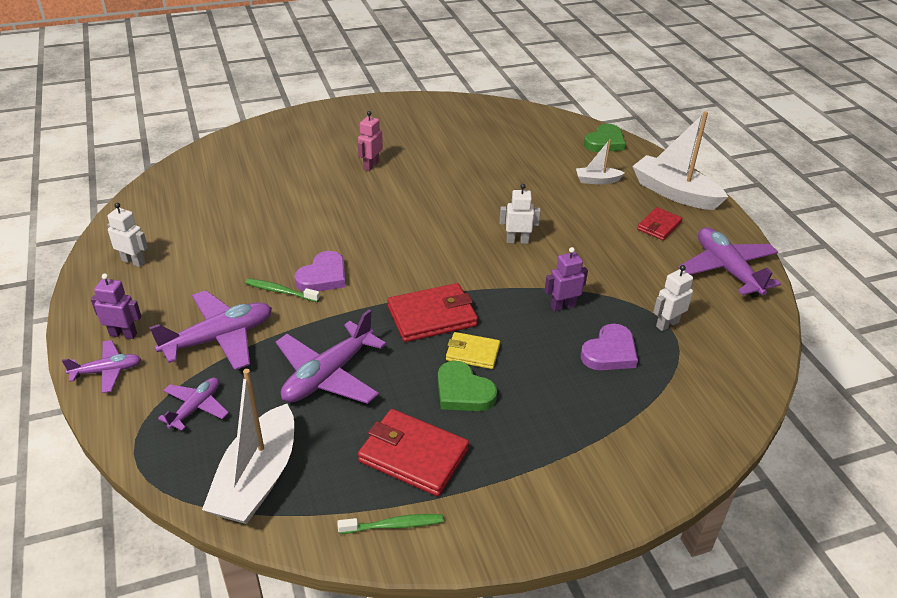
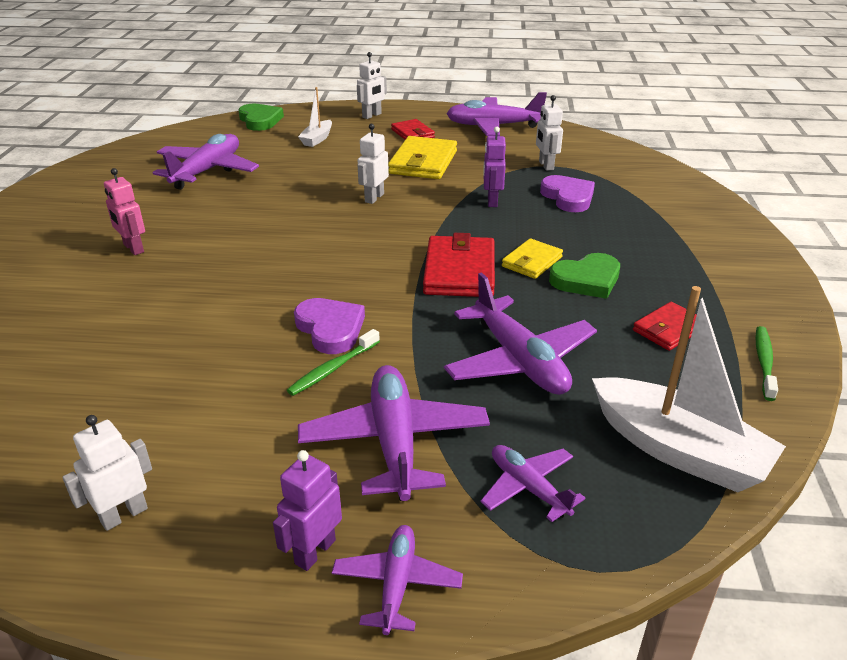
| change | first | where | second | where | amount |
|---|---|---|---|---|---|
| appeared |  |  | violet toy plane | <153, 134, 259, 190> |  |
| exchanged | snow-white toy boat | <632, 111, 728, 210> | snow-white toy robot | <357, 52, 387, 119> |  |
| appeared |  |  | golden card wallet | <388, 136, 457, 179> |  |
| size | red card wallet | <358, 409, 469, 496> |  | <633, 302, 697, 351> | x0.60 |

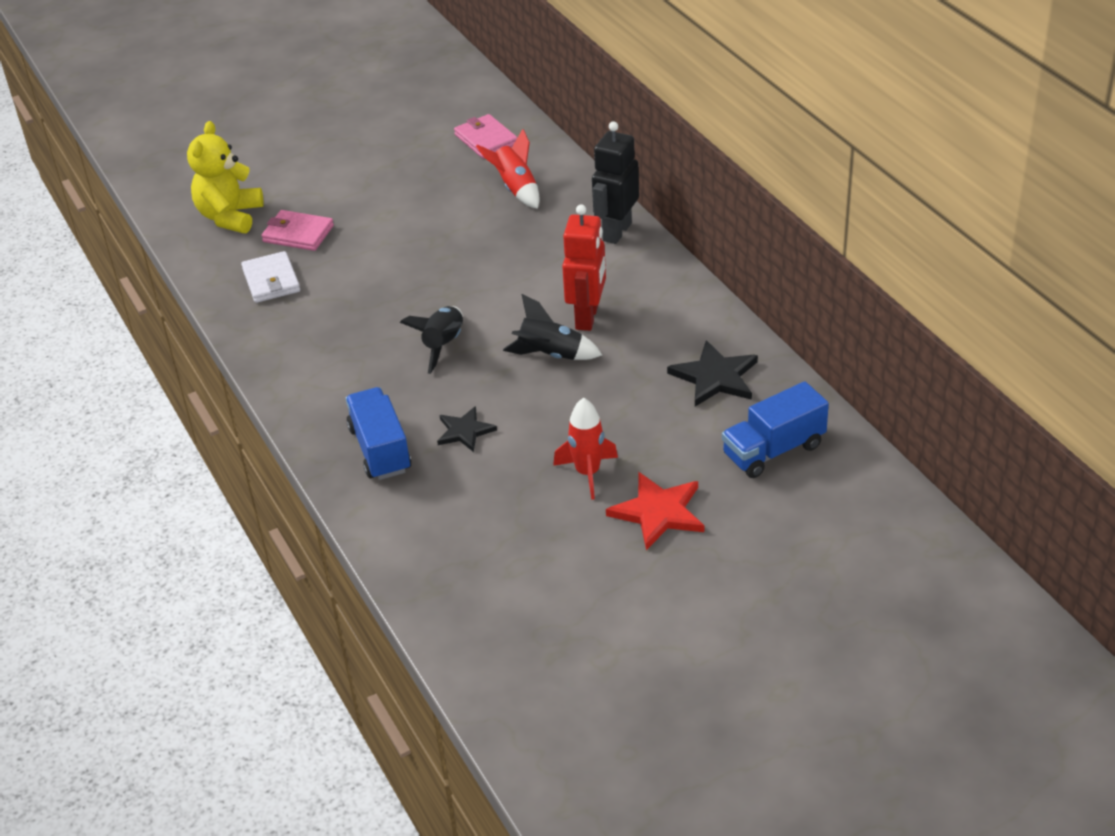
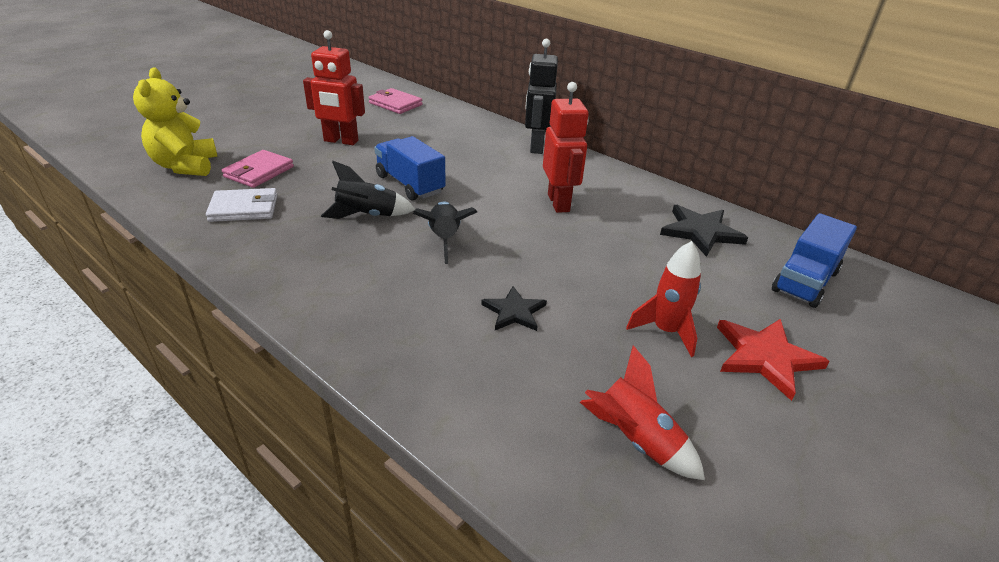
| change | first | where | second | where | amount |
|---|---|---|---|---|---|
| spun | snow-white card wallet | <241, 251, 300, 303> |  | <206, 188, 277, 222> | 60 degrees counterclockwise |
| spun | pink card wallet | <261, 210, 334, 251> |  | <222, 150, 294, 188> | 60 degrees counterclockwise |
| appeared |  |  | red toy robot | <303, 30, 365, 145> |  |
| relocated | black toy rocket | <503, 294, 602, 360> |  | <321, 161, 415, 219> |  |
| relocated | blue truck | <345, 387, 412, 480> |  | <374, 136, 446, 200> |  |
| relocated | red toy rocket | <476, 129, 540, 209> |  | <580, 345, 705, 480> |  |

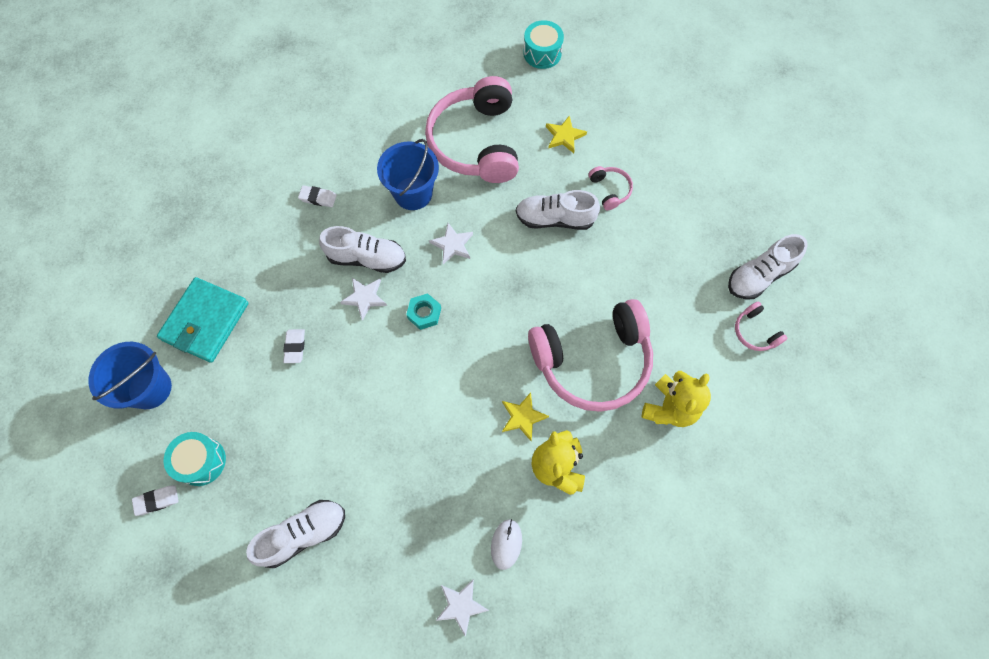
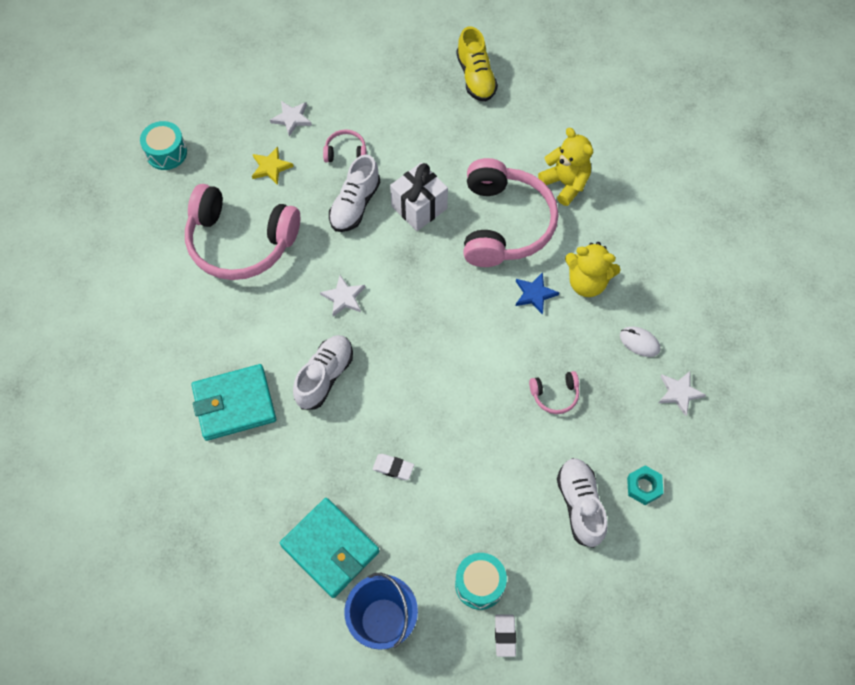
| change | first | where | second | where | amount |
|---|---|---|---|---|---|
| exchanged | snow-white pencil eraser | <298, 185, 337, 207> | teal card wallet | <192, 364, 276, 441> |  |
| relocated | snow-white five-pointed star | <340, 278, 387, 321> |  | <270, 101, 312, 136> |  |
| appeared |  |  | snow-white present | <390, 163, 448, 231> |  |
| colour | snow-white shoe | <728, 234, 808, 299> | golden shoe | <456, 27, 498, 102> |  |
| colour | golden five-pointed star | <502, 392, 549, 441> | blue five-pointed star | <516, 272, 559, 315> |  |
| relocated | pink headset | <735, 301, 788, 351> |  | <529, 371, 579, 414> |  |
| relocated | teal nut | <406, 293, 441, 330> |  | <627, 465, 664, 505> |  |
| missing | blue bucket | <377, 139, 439, 210> |  |  |  |

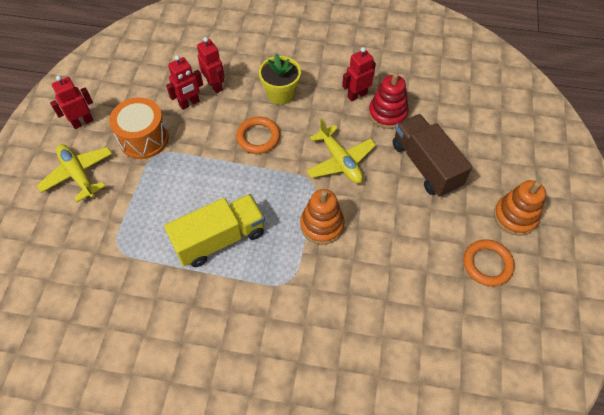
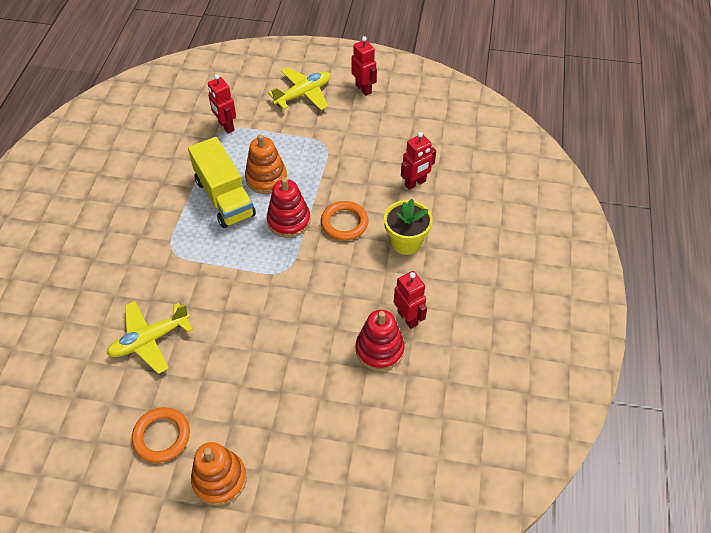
| change | first | where | second | where | amount |
|---|---|---|---|---|---|
| relocated | golden toy plane | <306, 119, 376, 183> |  | <107, 301, 193, 374> |  |
| relocated | red toy robot | <166, 55, 203, 110> |  | <208, 74, 236, 134> |  |
| relocated | orange stacking rings | <300, 189, 345, 244> |  | <245, 134, 287, 194> |  |
| appeared |  |  | red stacking rings | <267, 178, 311, 238> |  |
| missing | orange toy drum | <109, 97, 169, 159> |  |  |  |
| missing | brown truck | <393, 114, 472, 197> |  |  |  |

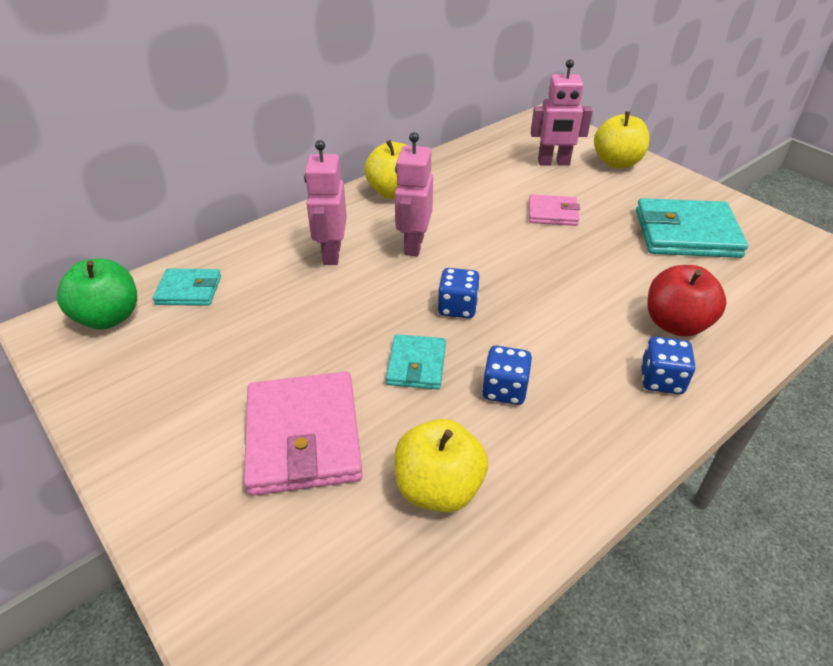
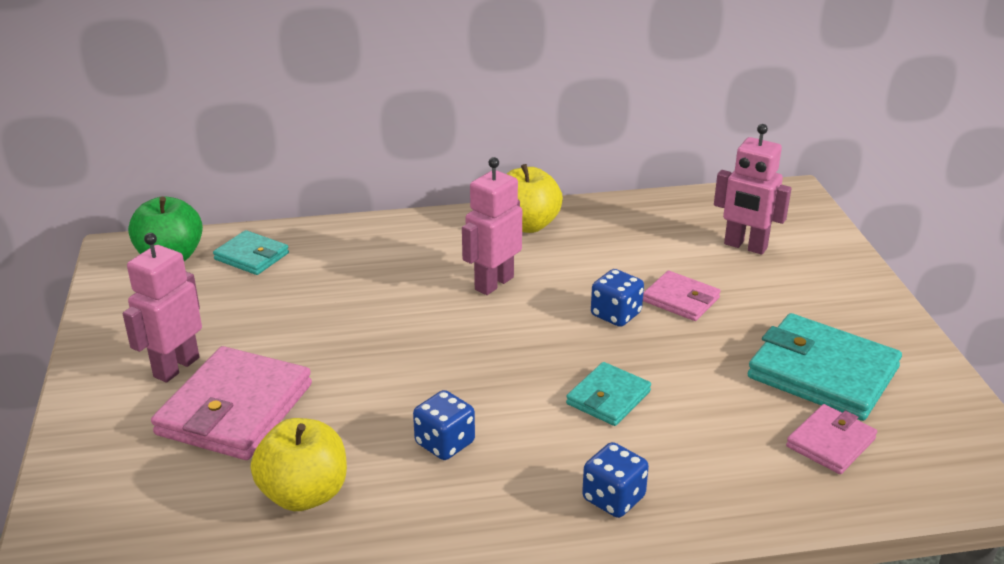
| change | first | where | second | where | amount |
|---|---|---|---|---|---|
| relocated | pink toy robot | <304, 140, 347, 265> |  | <123, 233, 202, 383> |  |
| relocated | teal card wallet | <386, 334, 446, 389> |  | <566, 362, 651, 426> |  |
| relocated | blue dice | <437, 268, 480, 318> |  | <591, 269, 644, 327> |  |
| appeared |  |  | pink card wallet | <786, 404, 877, 474> |  |
| missing | golden apple | <594, 111, 650, 168> |  |  |  |
| missing | red apple | <647, 265, 727, 337> |  |  |  |

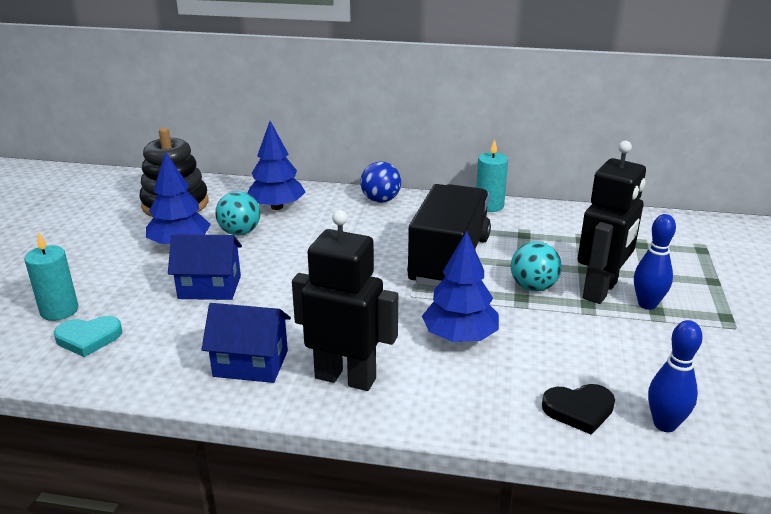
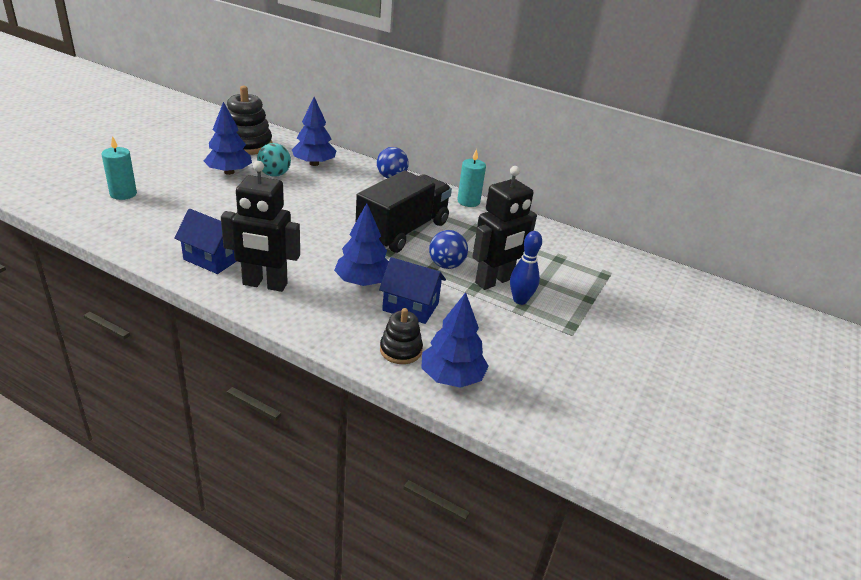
| change | first | where | second | where | amount |
|---|---|---|---|---|---|
| spun | black toy robot | <292, 210, 398, 391> |  | <221, 161, 300, 292> | 150 degrees clockwise |
| relocated | blue toy house | <168, 234, 242, 300> |  | <379, 257, 446, 324> |  |
| exchanged | black love heart | <542, 384, 615, 435> | black stacking rings | <380, 308, 423, 364> |  |
| exchanged | blue bowling pin | <648, 320, 703, 432> | blue fir tree | <421, 292, 489, 388> |  |
| colour | teal play ball | <511, 241, 562, 291> | blue play ball | <429, 230, 468, 269> |  |
| missing | teal love heart | <54, 316, 122, 357> |  |  |  |

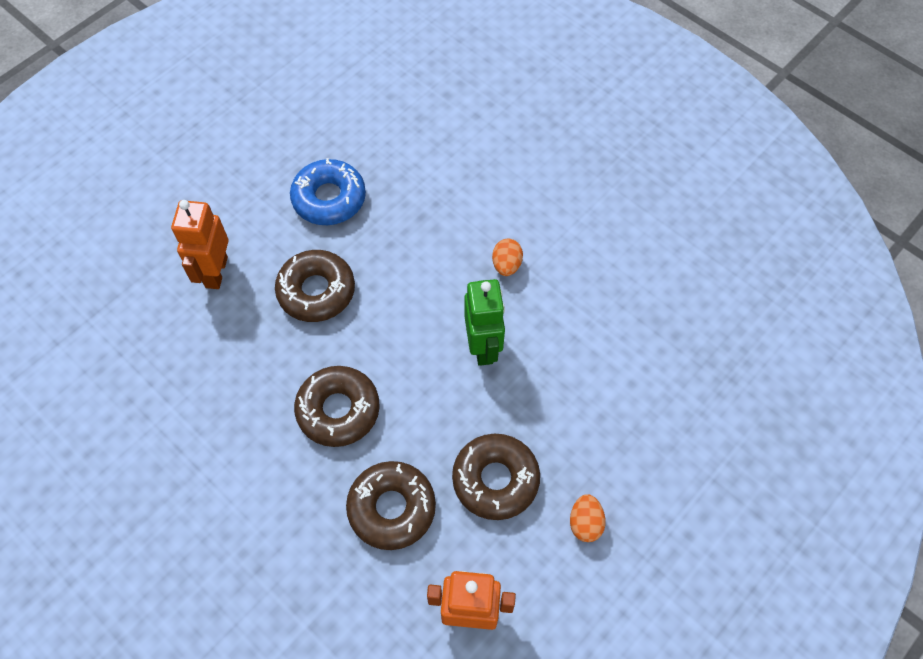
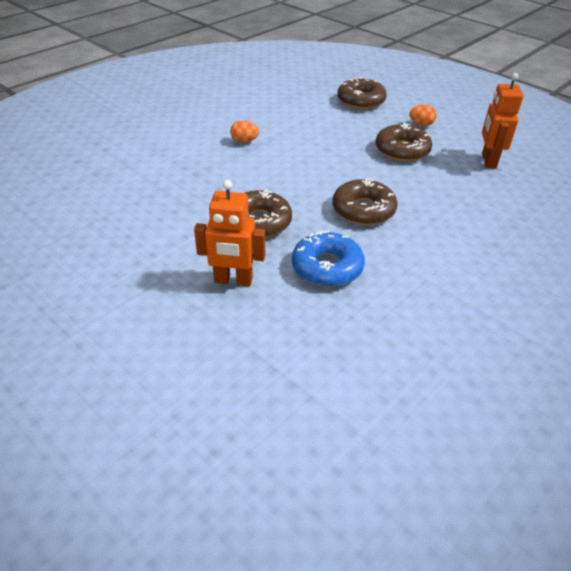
| change | first | where | second | where | amount |
|---|---|---|---|---|---|
| relocated | blue glazed donut | <290, 158, 366, 225> |  | <292, 230, 365, 287> |  |
| relocated | brown glazed donut | <346, 461, 436, 550> |  | <337, 77, 387, 109> |  |
| missing | leaf-green toy robot | <464, 279, 505, 366> |  |  |  |

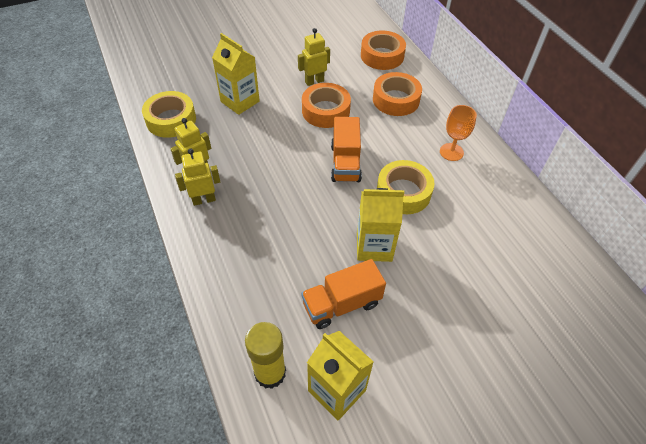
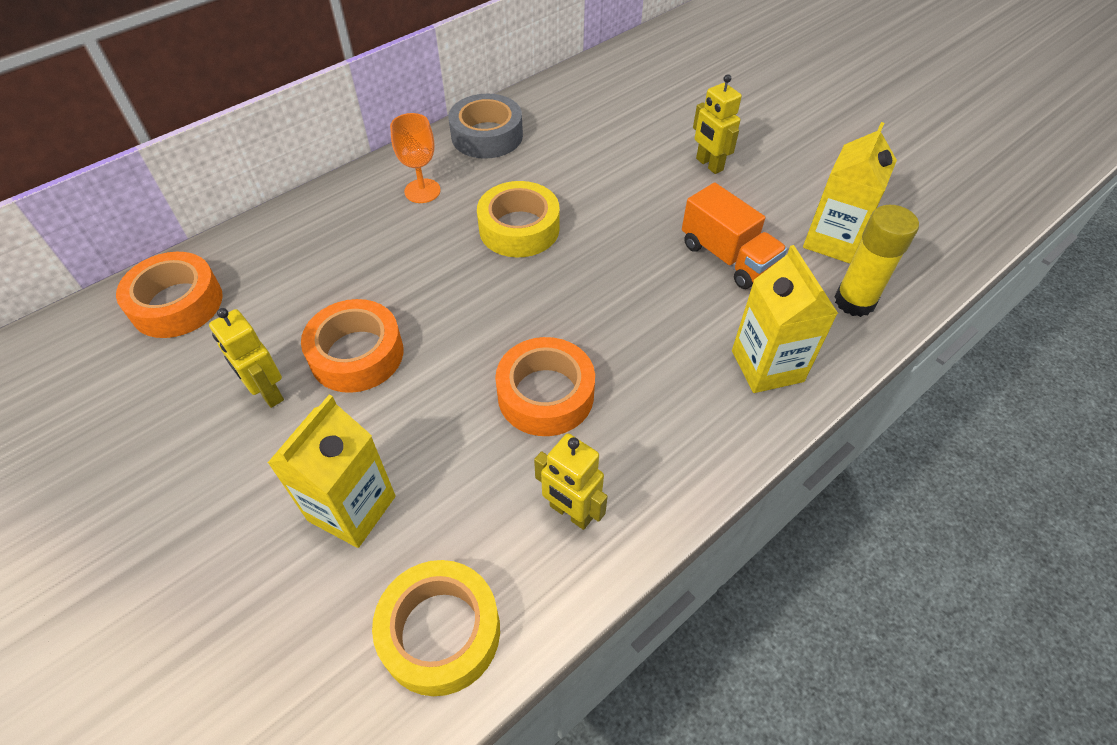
| change | first | where | second | where | amount |
|---|---|---|---|---|---|
| appeared |  |  | grey roll of tape | <449, 94, 523, 159> |  |
| relocated | orange roll of tape | <373, 72, 422, 116> |  | <495, 337, 595, 436> |  |
| relocated | golden toy robot | <175, 149, 220, 206> |  | <693, 74, 742, 174> |  |
| relocated | golden juice carton | <357, 188, 404, 262> |  | <732, 245, 838, 393> |  |
| missing | orange truck | <331, 117, 362, 182> |  |  |  |

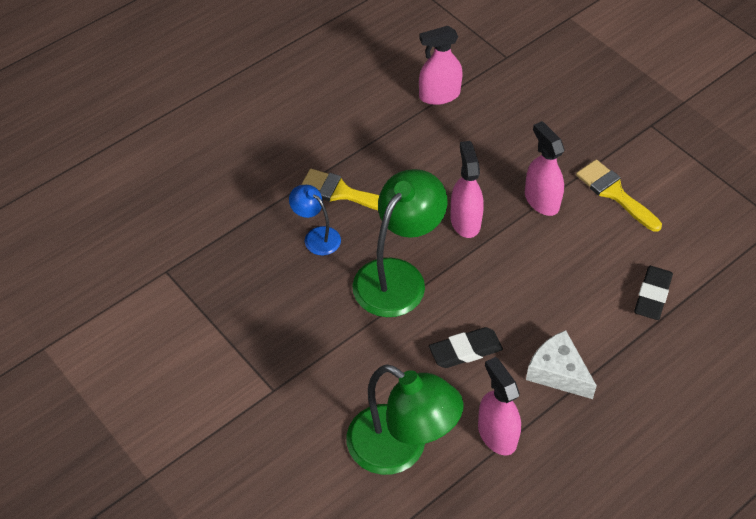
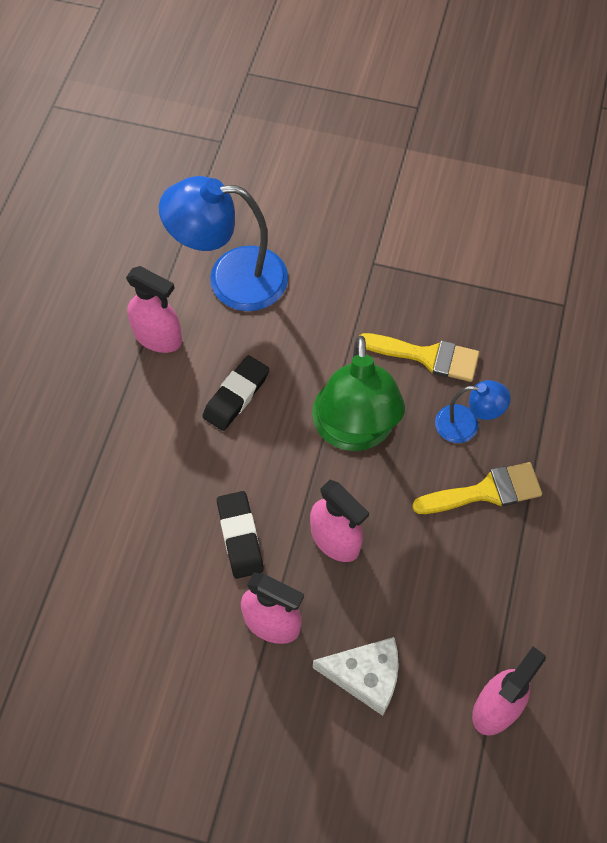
| change | first | where | second | where | amount |
|---|---|---|---|---|---|
| colour | leaf-green lamp | <347, 364, 464, 475> | blue lamp | <159, 176, 288, 311> |  |
| relocated | black pencil eraser | <634, 266, 673, 320> |  | <217, 491, 264, 579> |  |
| relocated | snow-white cheese | <526, 330, 597, 399> |  | <313, 637, 399, 716> |  |
| relocated | golden paintbrush | <576, 159, 662, 232> |  | <359, 333, 479, 382> |  |

